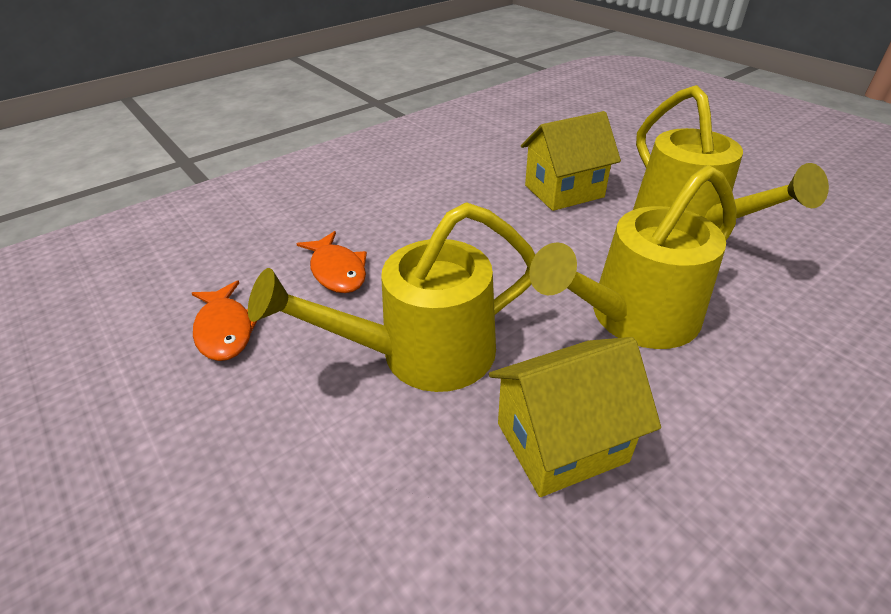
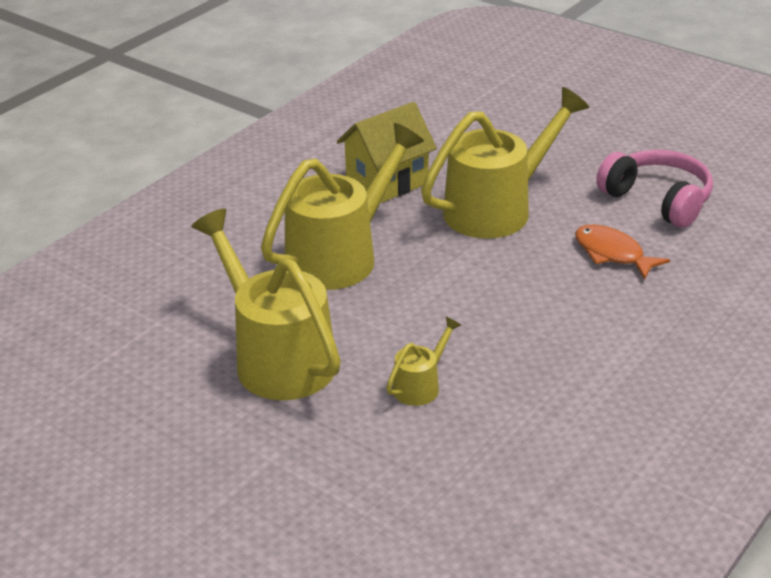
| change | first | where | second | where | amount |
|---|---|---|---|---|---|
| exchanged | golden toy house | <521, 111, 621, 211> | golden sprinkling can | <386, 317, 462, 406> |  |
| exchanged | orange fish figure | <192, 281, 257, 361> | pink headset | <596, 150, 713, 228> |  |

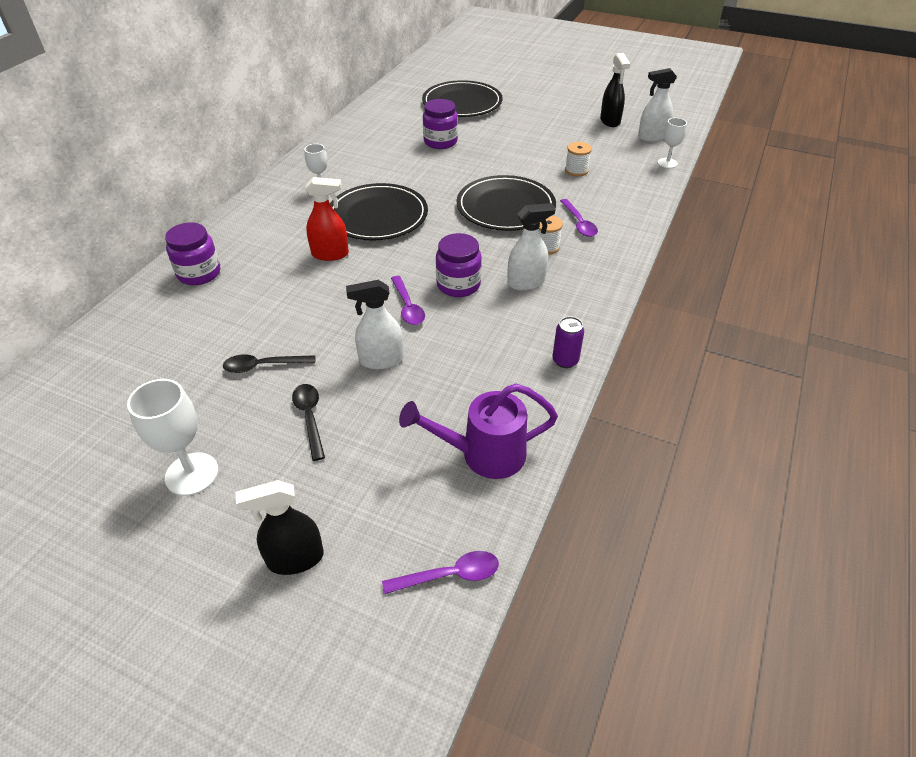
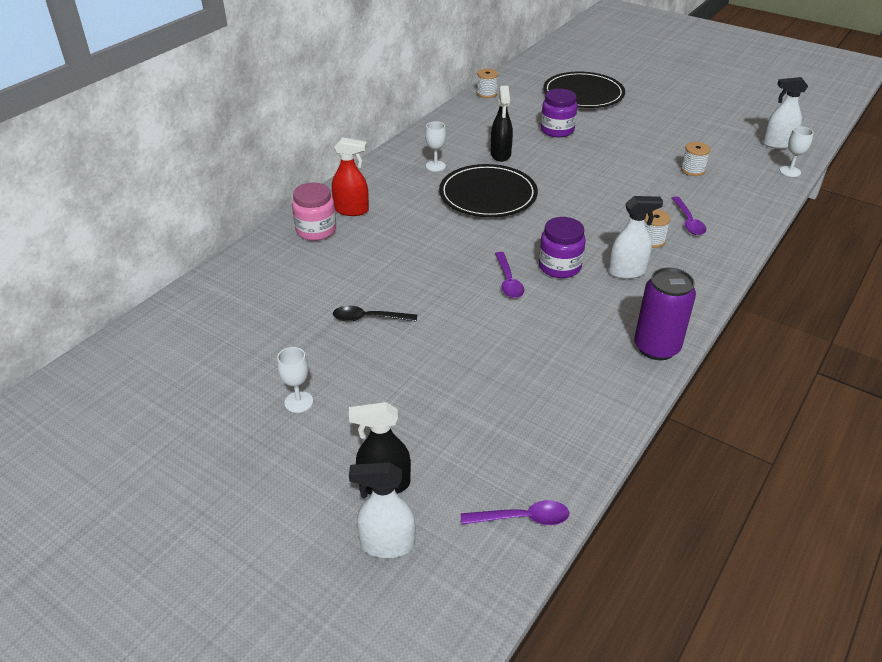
| change | first | where | second | where | amount |
|---|---|---|---|---|---|
| size | snow-white chalice | <127, 379, 218, 496> |  | <277, 347, 313, 413> | x0.61 |
| colour | violet jam jar | <165, 222, 220, 285> | pink jam jar | <292, 183, 336, 241> |  |
| relocated | red spray bottle | <305, 177, 349, 261> |  | <332, 137, 369, 216> |  |
| relocated | snow-white spray bottle | <346, 280, 403, 369> |  | <349, 462, 416, 558> |  |
| appeared |  |  | snow-white bobbin | <477, 69, 498, 98> |  |
| relocated | black spray bottle | <600, 53, 630, 127> |  | <491, 86, 513, 162> |  |
| size | violet soda can | <553, 317, 584, 368> |  | <634, 267, 696, 360> | x1.79 |
| missing | black teaspoon | <292, 384, 325, 461> |  |  |  |
| missing | violet sprinkling can | <399, 384, 558, 479> |  |  |  |
| missing | black plate | <457, 175, 556, 231> |  |  |  |

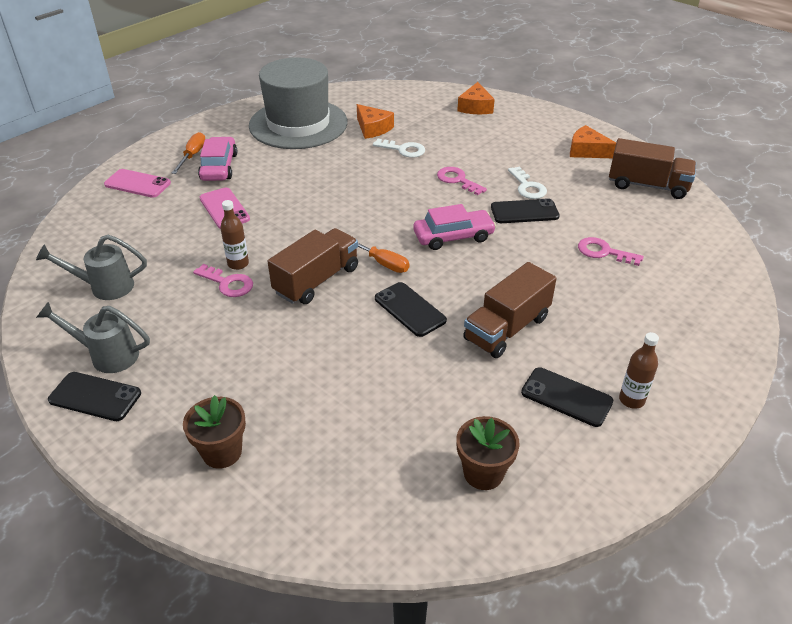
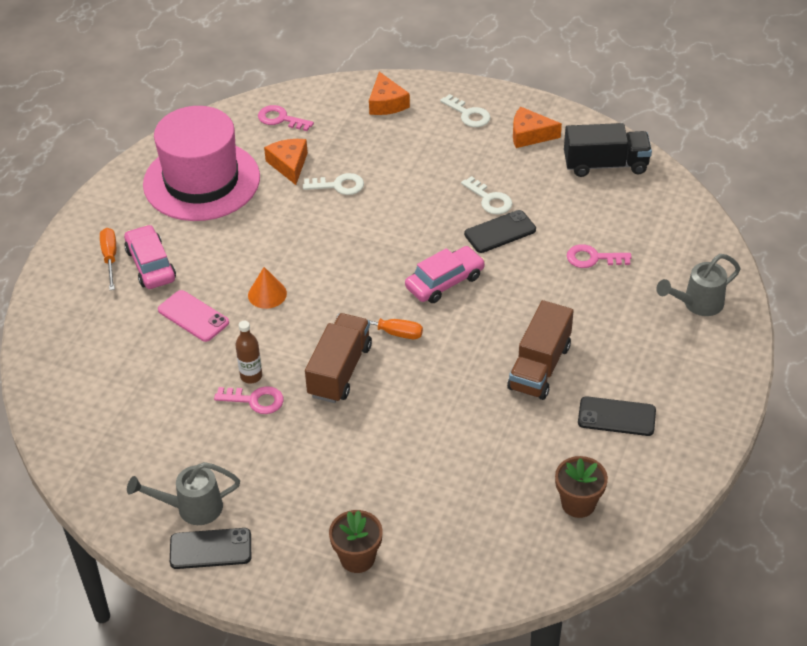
| change | first | where | second | where | amount |
|---|---|---|---|---|---|
| colour | grey tall hat | <249, 57, 348, 149> | pink tall hat | <143, 106, 260, 221> |  |
| appeared |  |  | orange solid cone | <248, 267, 287, 309> |  |
| relocated | pink key | <437, 167, 487, 195> |  | <258, 105, 314, 131> |  |
| spun | orange cheese | <357, 104, 394, 139> |  | <264, 139, 308, 185> | 135 degrees counterclockwise |
| appeared |  |  | snow-white key | <440, 94, 490, 127> |  |
| colour | brown truck | <609, 138, 696, 199> | black truck | <564, 123, 652, 177> |  |
| relocated | grey sprinkling can | <36, 235, 147, 300> |  | <656, 254, 740, 316> |  |
| missing | pink smartphone | <104, 169, 171, 198> |  |  |  |
| missing | black smartphone | <375, 282, 447, 337> |  |  |  |
| missing | brown drink bottle | <619, 332, 659, 409> |  |  |  |

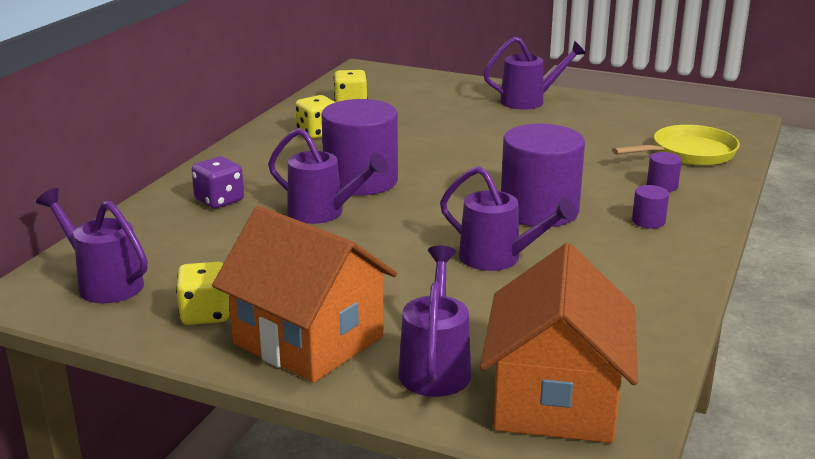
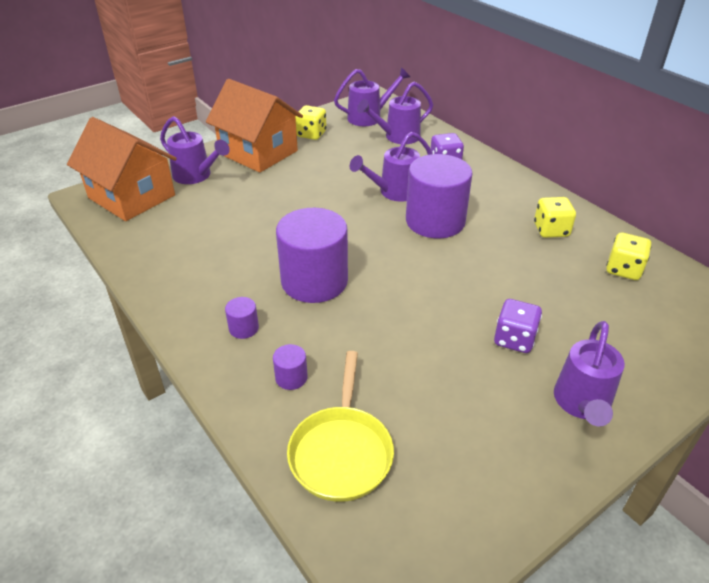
| change | first | where | second | where | amount |
|---|---|---|---|---|---|
| spun | orange toy house | <212, 206, 397, 383> |  | <206, 79, 303, 173> | 60 degrees clockwise |
| relocated | violet sprinkling can | <440, 166, 577, 271> |  | <357, 82, 433, 144> |  |
| appeared |  |  | violet dice | <494, 299, 542, 353> |  |

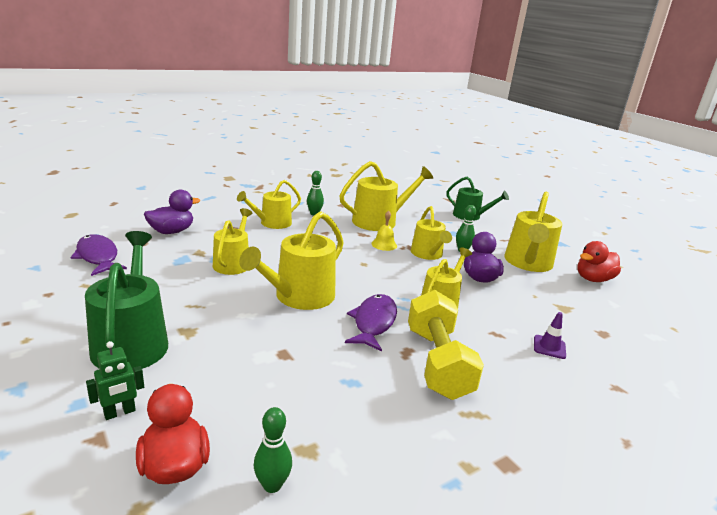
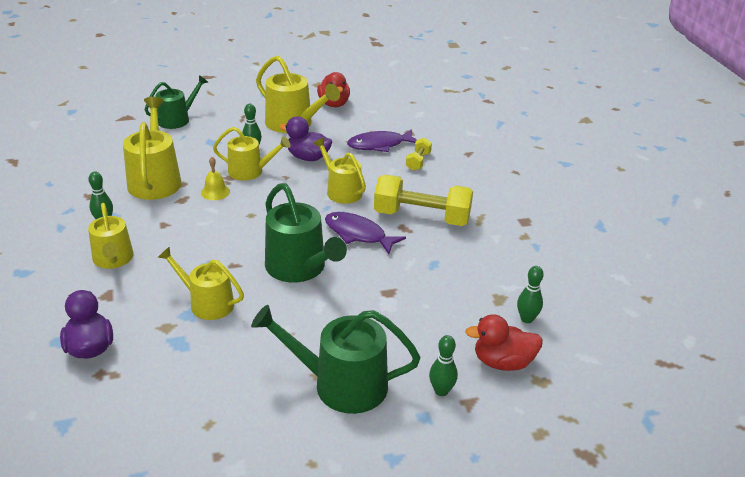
| change | first | where | second | where | amount |
|---|---|---|---|---|---|
| colour | golden sprinkling can | <239, 211, 344, 310> | leaf-green sprinkling can | <265, 183, 347, 282> |  |
| relocated | violet fish figure | <70, 234, 127, 276> |  | <347, 129, 417, 152> |  |
| exchanged | violet traffic cone | <534, 312, 566, 359> | golden hand weight | <406, 138, 432, 171> |  |
| exchanged | leaf-green toy robot | <86, 341, 144, 420> | leaf-green bowling pin | <429, 335, 458, 396> |  |

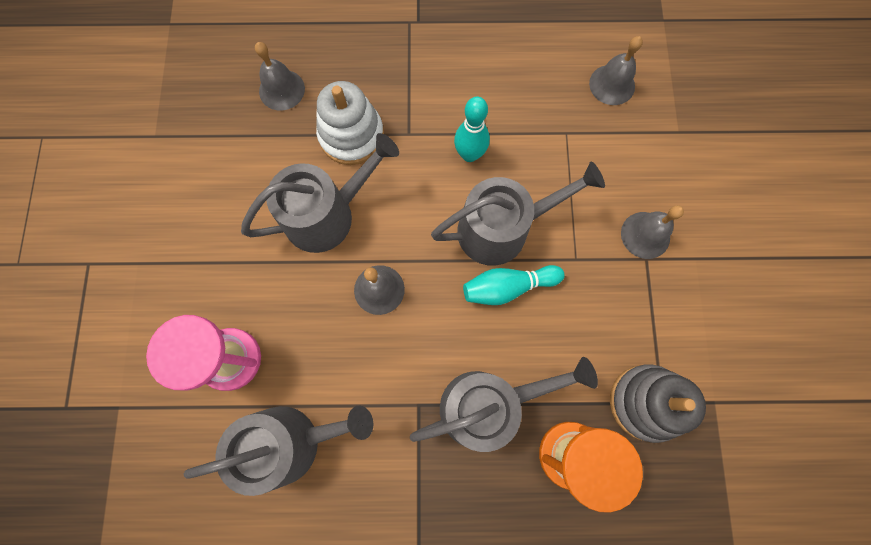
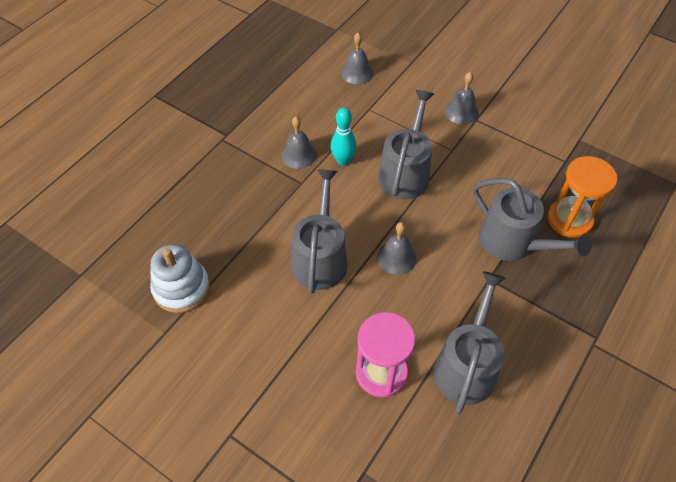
| change | first | where | second | where | amount |
|---|---|---|---|---|---|
| relocated | snow-white stacking rings | <316, 81, 384, 165> |  | <150, 244, 210, 313> |  |
| relocated | grey bell | <255, 42, 305, 111> |  | <281, 116, 317, 169> |  |
| spun | grey sprinkling can | <410, 357, 598, 452> |  | <473, 178, 592, 261> | 120 degrees clockwise |
| missing | teal bowling pin | <463, 265, 565, 305> |  |  |  |
| missing | grey stacking rings | <610, 365, 706, 443> |  |  |  |

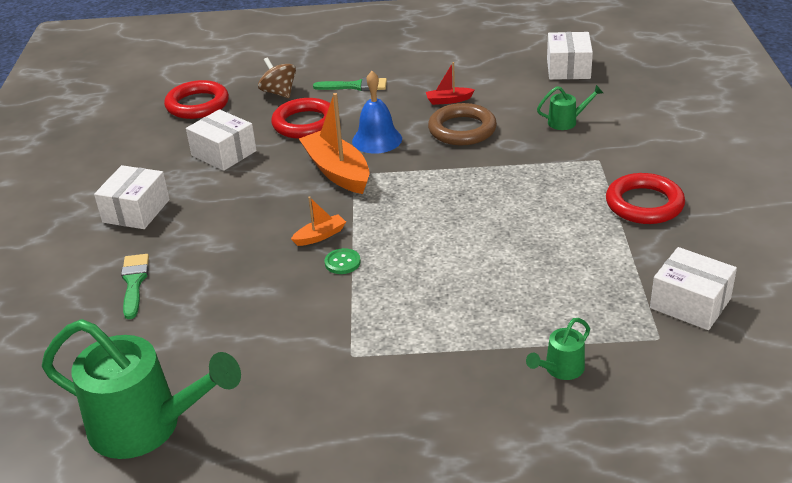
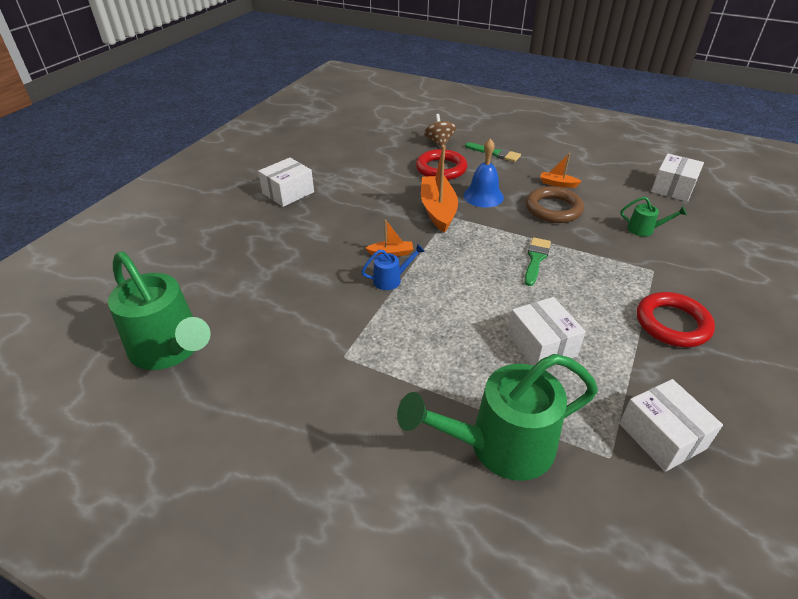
| change | first | where | second | where | amount |
|---|---|---|---|---|---|
| exchanged | leaf-green button | <324, 248, 361, 274> | blue sprinkling can | <361, 244, 425, 290> |  |
| size | leaf-green sprinkling can | <526, 318, 590, 380> |  | <397, 354, 598, 481> | x2.26 |
| relocated | snow-white parcel | <186, 109, 257, 171> |  | <507, 297, 586, 366> |  |
| relocated | leaf-green paintbrush | <121, 254, 149, 319> |  | <524, 237, 551, 286> |  |
| colour | red toy boat | <426, 62, 475, 105> | orange toy boat | <540, 153, 582, 188> |  |
| missing | red torus | <164, 80, 229, 119> |  |  |  |

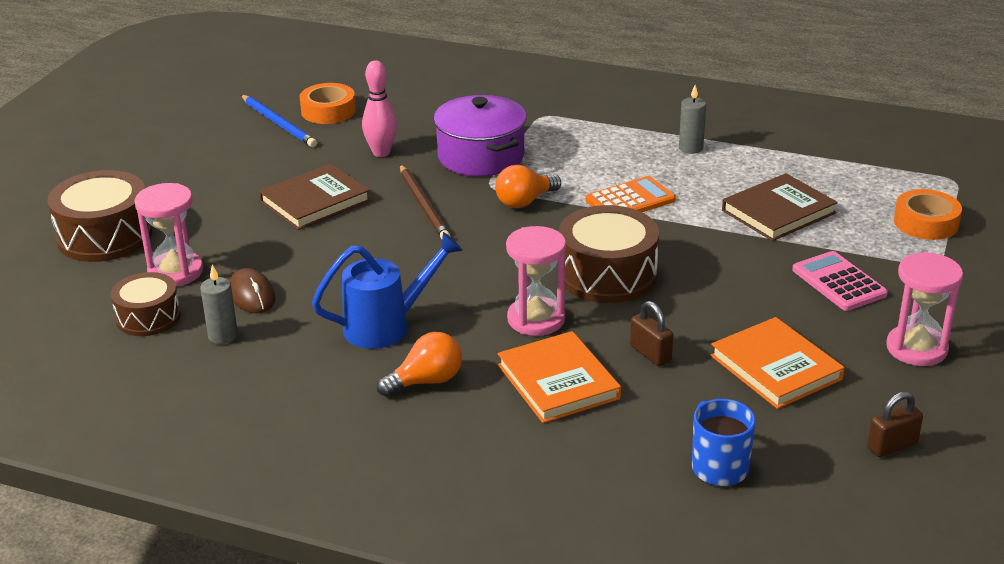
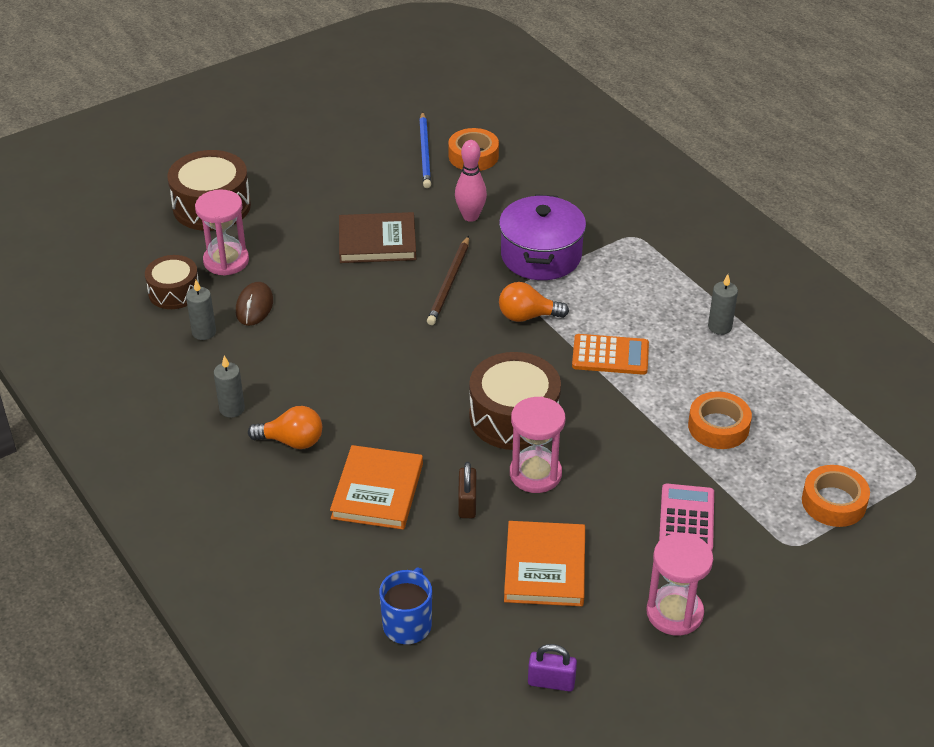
| change | first | where | second | where | amount |
|---|---|---|---|---|---|
| appeared |  |  | grey pillar candle | <214, 356, 245, 418> |  |
| relocated | pink sand timer | <506, 226, 566, 336> |  | <510, 397, 565, 493> |  |
| colour | brown small lock | <867, 391, 923, 457> | violet small lock | <528, 644, 577, 692> |  |
| exchanged | brown hardcover | <722, 173, 838, 241> | orange roll of tape | <688, 391, 752, 449> |  |
| missing | blue sprinkling can | <312, 232, 463, 349> |  |  |  |

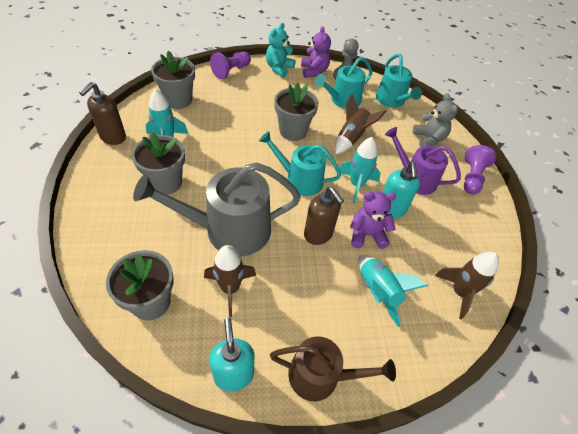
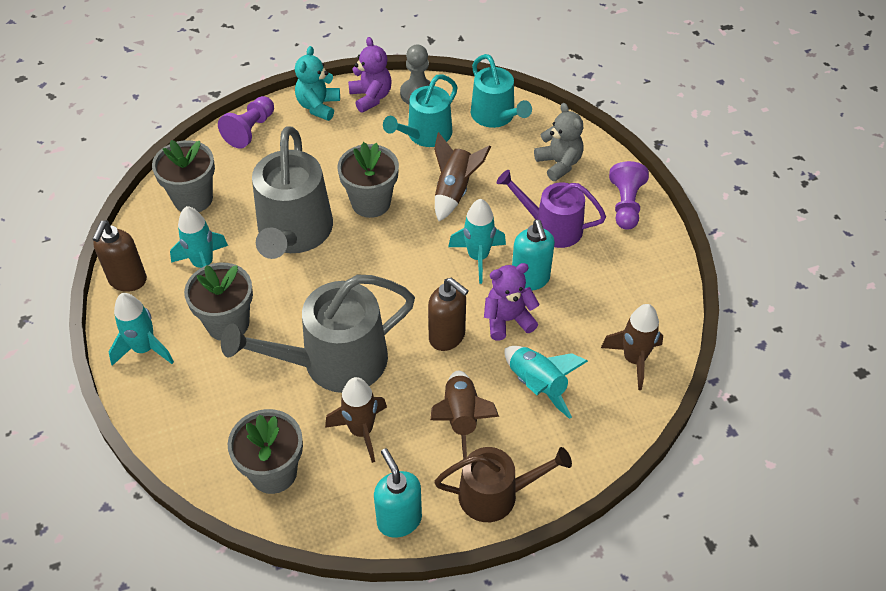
| change | first | where | second | where | amount |
|---|---|---|---|---|---|
| appeared |  |  | teal toy rocket | <109, 293, 174, 366> |  |
| appeared |  |  | grey sprinkling can | <252, 126, 333, 259> |  |
| appeared |  |  | brown toy rocket | <430, 371, 499, 459> |  |
| missing | teal sprinkling can | <259, 131, 341, 196> |  |  |  |

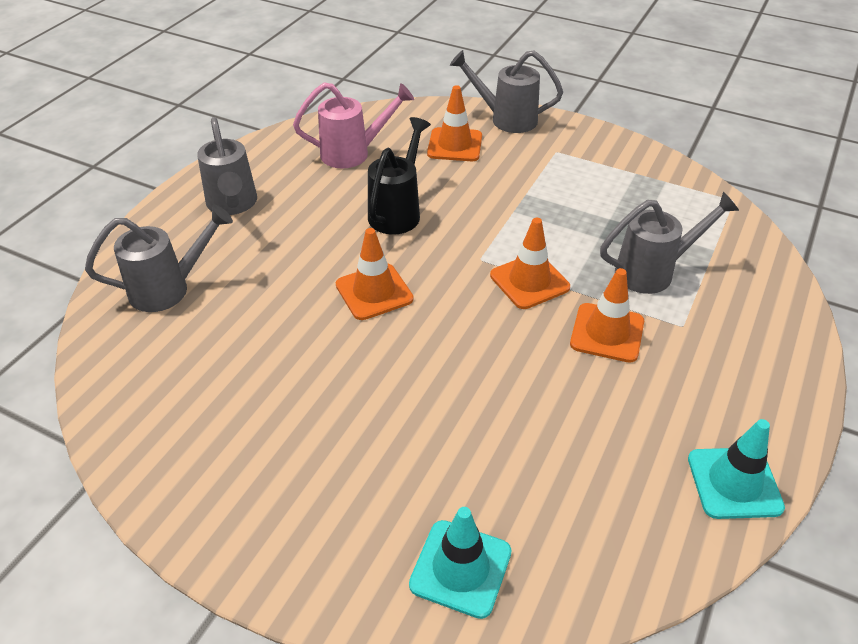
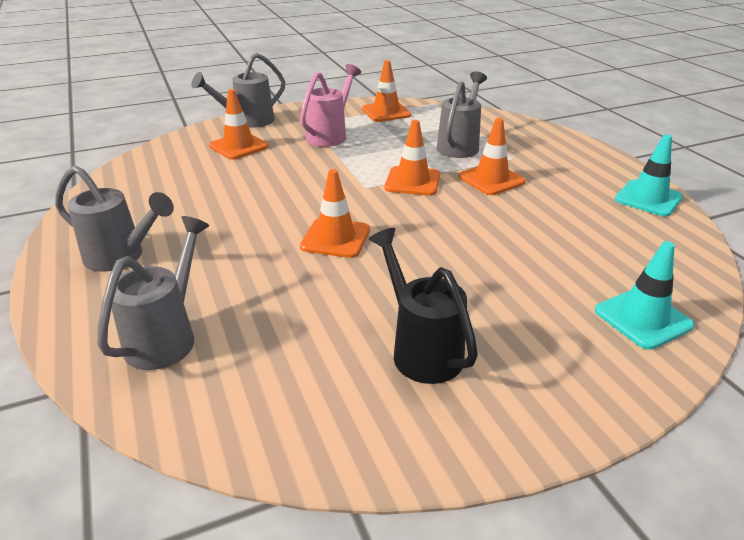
| change | first | where | second | where | amount |
|---|---|---|---|---|---|
| relocated | pink sprinkling can | <293, 82, 414, 168> |  | <300, 64, 361, 147> |  |
| appeared |  |  | orange traffic cone | <362, 60, 412, 122> |  |
| relocated | black sprinkling can | <368, 117, 431, 235> |  | <369, 228, 478, 384> |  |

